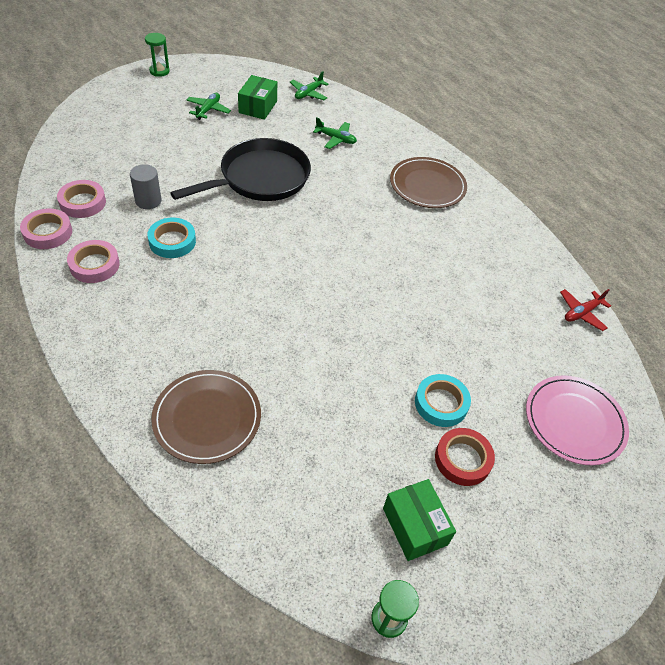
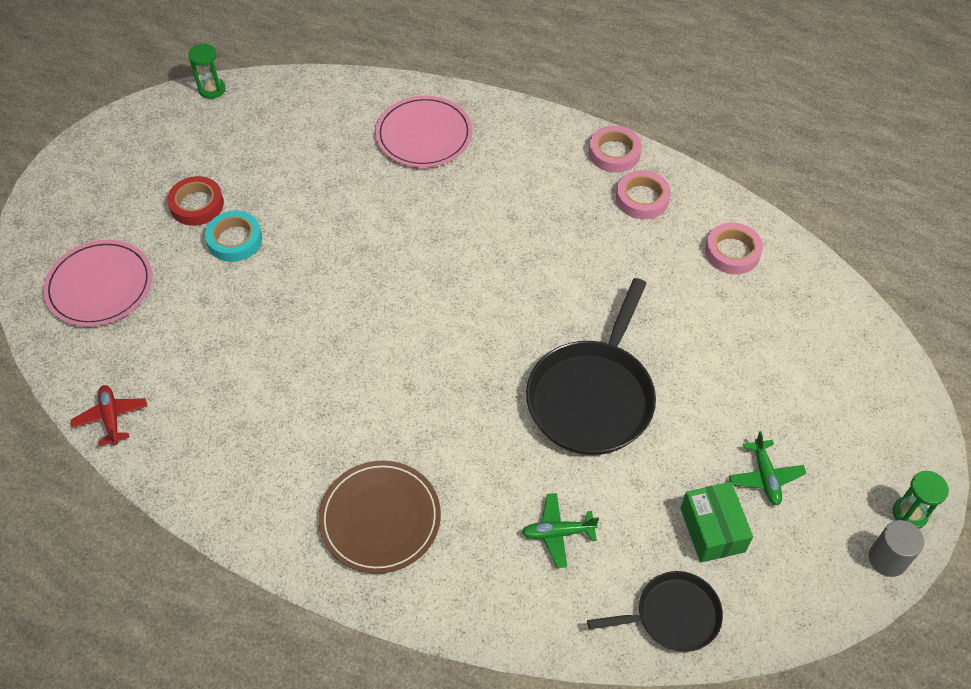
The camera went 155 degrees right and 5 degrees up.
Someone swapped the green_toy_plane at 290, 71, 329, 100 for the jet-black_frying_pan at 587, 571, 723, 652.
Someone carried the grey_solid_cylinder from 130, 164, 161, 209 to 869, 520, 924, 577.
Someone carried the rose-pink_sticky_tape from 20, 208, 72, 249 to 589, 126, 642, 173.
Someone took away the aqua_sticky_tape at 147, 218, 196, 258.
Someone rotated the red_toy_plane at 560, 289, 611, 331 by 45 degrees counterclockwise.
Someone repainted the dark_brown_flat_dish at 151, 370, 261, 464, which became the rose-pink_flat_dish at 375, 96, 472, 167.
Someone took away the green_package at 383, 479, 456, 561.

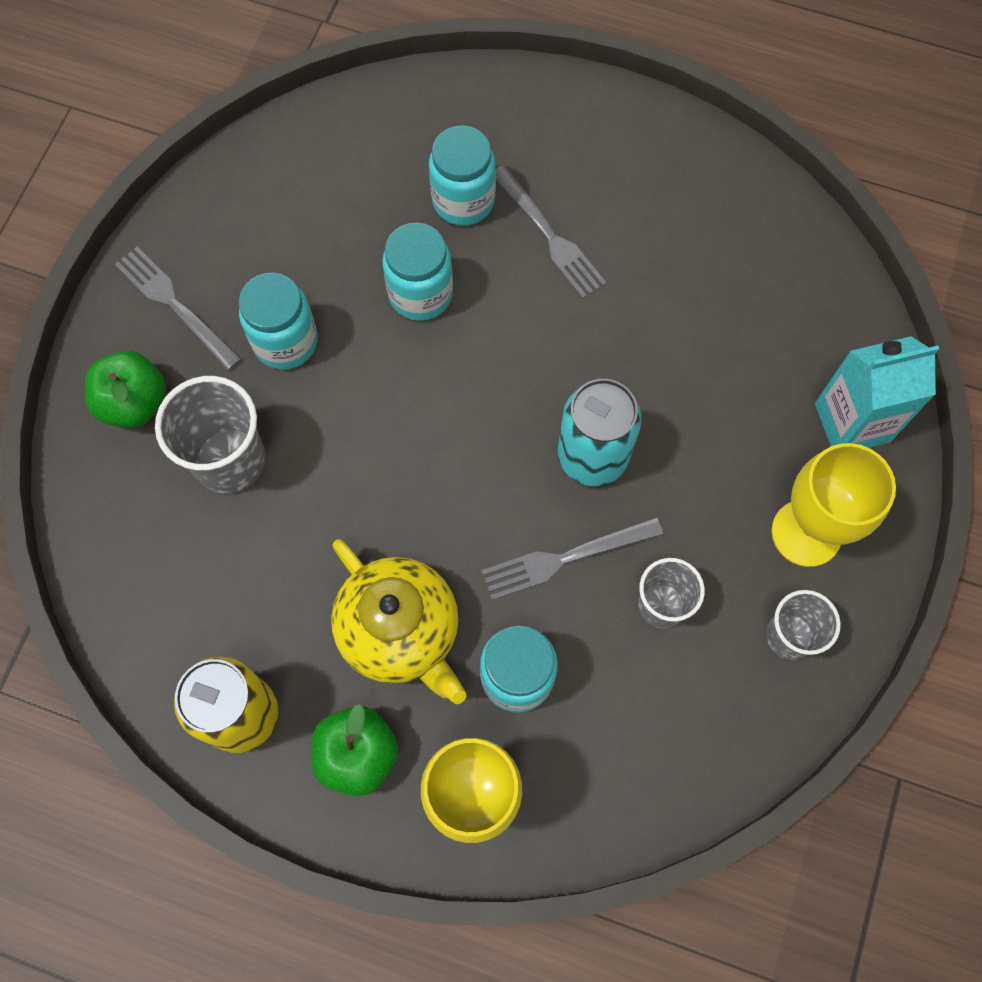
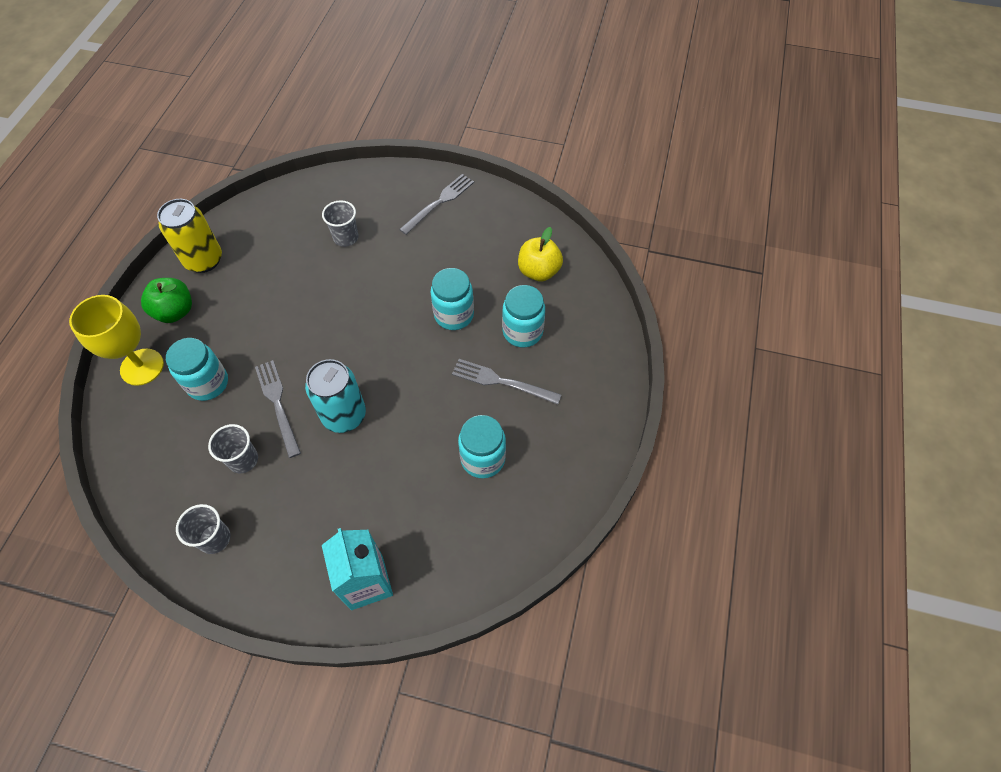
The camera went 85 degrees right and 10 degrees down.
Someone rotated the grey_table_fork at 495, 165, 607, 298 by 60 degrees clockwise.
Someone carried the aqua_preserve_jar from 239, 273, 318, 369 to 458, 415, 506, 478.
Someone took away the green_apple_fruit at 85, 351, 166, 428.
Someone scaled the grey_tumbler at 155, 376, 266, 493 by 0.63.
Someone took away the bright_yellow_wine_glass at 771, 443, 896, 567.
Someone took away the bright_yellow_teapot at 331, 539, 466, 704.
Someone put down the bright_yellow_apple_fruit at 518, 227, 563, 281.

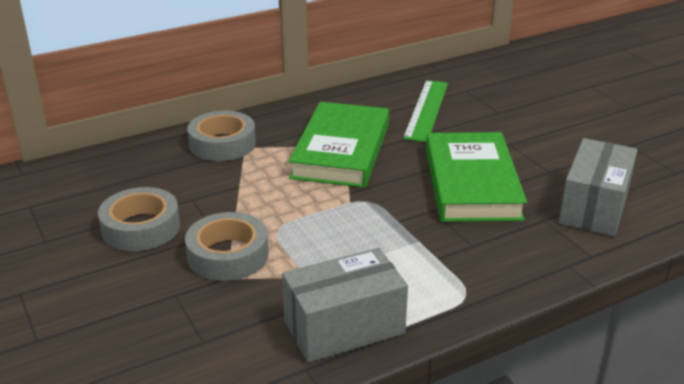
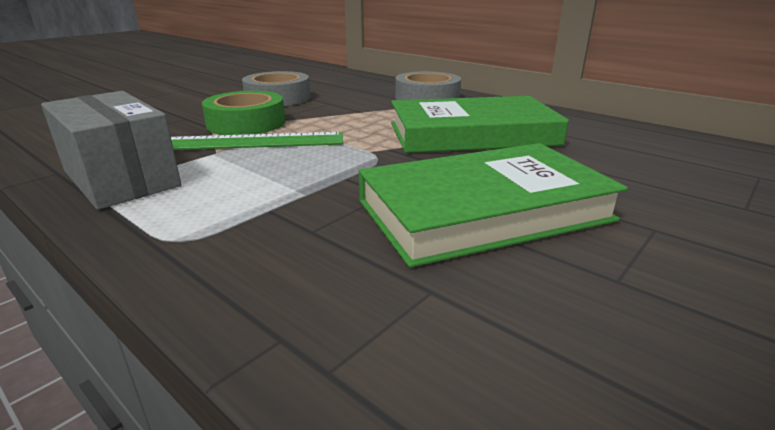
The camera went 70 degrees right and 5 degrees down.
Someone carried the green_ruler from 403, 80, 448, 142 to 171, 132, 343, 150.
Someone took away the grey_package at 559, 138, 637, 236.
Someone repainted the grey_sticky_tape at 185, 212, 269, 281, which became the green_sticky_tape at 202, 91, 285, 135.

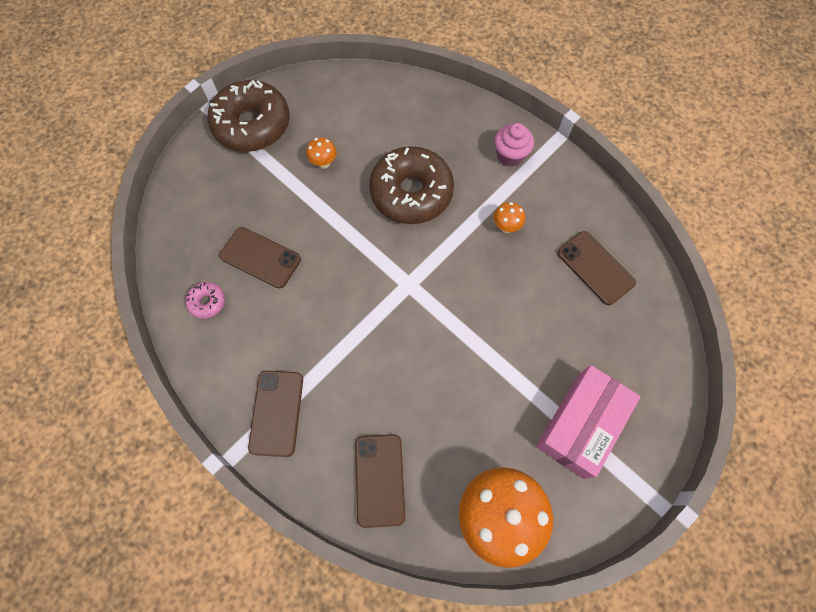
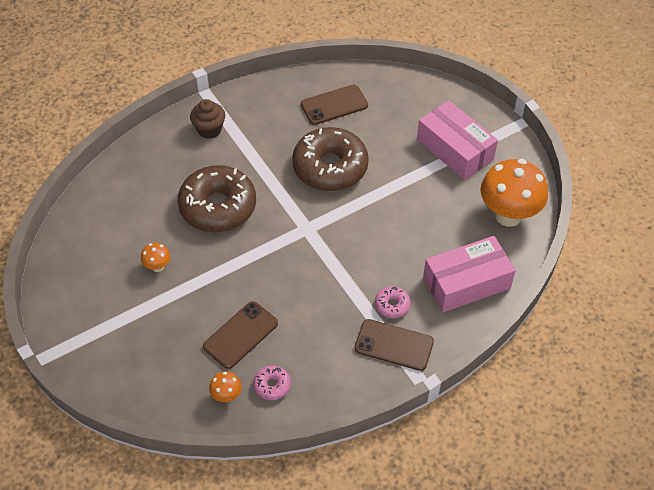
The camera went 75 degrees left and 15 degrees down.
Someone carried the dark_brown_glazed_donut from 208, 80, 290, 152 to 292, 127, 369, 191.
Someone repainted the rose-pink_cupcake at 494, 123, 534, 167, which became the dark_brown_cupcake at 190, 99, 225, 139.
Someone carried the orange_fungus from 494, 202, 525, 233 to 209, 371, 242, 402.
Someone swapped the dark_brown_phone at 355, 434, 405, 528 for the rose-pink_package at 423, 236, 516, 312.
Someone put down the rose-pink_glazed_donut at 375, 286, 411, 318.

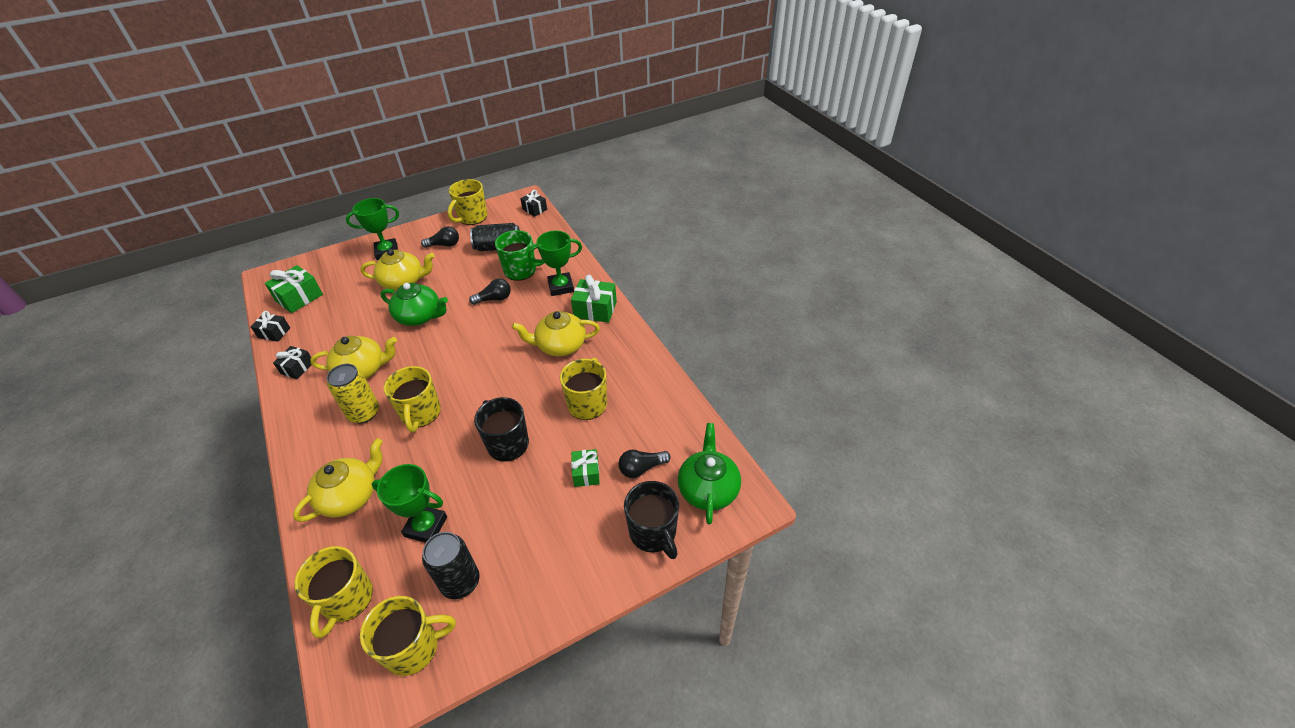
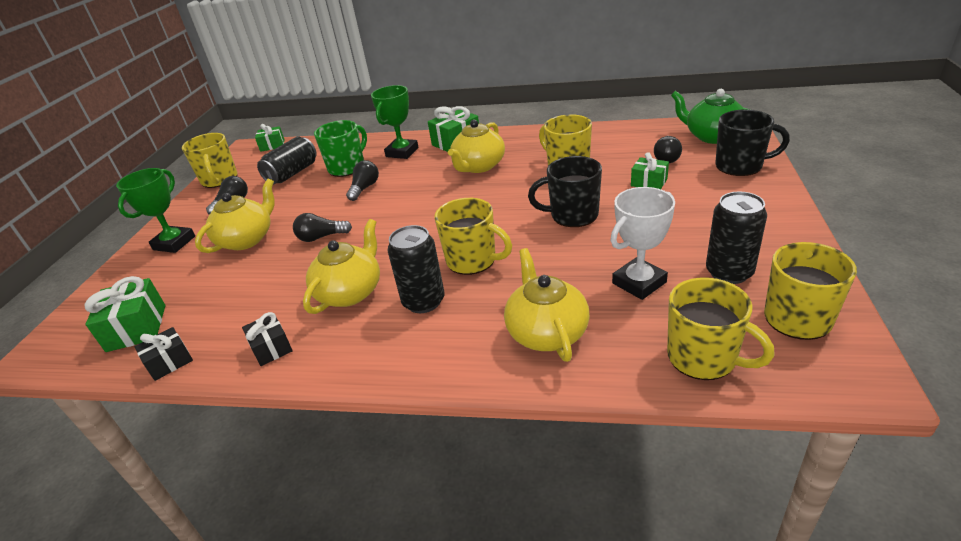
The camera went 50 degrees left and 10 degrees down.
Someone repainted the jet-black_gift at 520, 190, 547, 217, which became the green_gift at 255, 124, 285, 152.
Someone swapped the green_teapot at 380, 283, 448, 326 for the jet-black_bulb at 293, 213, 352, 242.
Someone repainted the bright_yellow_tin at 327, 364, 379, 423, which became the jet-black_tin at 387, 225, 444, 313.
Someone repainted the green_trophy at 372, 464, 447, 542, which became the pure_white_trophy at 610, 187, 675, 300.

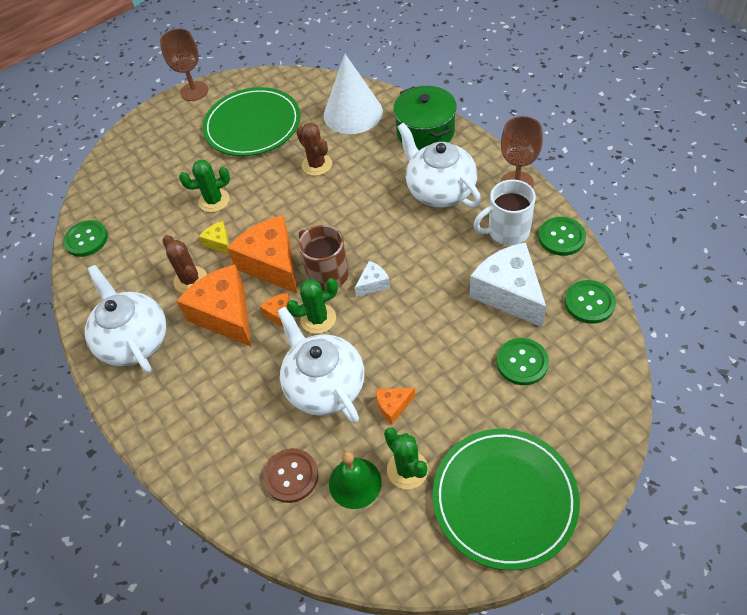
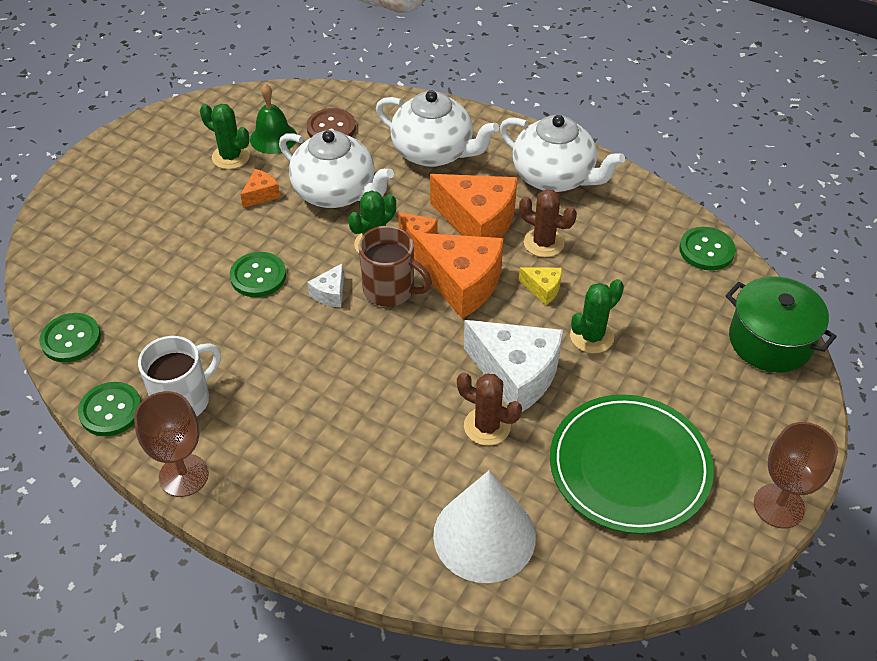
The camera went 150 degrees right and 5 degrees down.
Someone carried the green_stockpot from 393, 86, 457, 150 to 726, 276, 837, 372.
Someone carried the pure_white_teapot from 398, 122, 481, 208 to 376, 90, 499, 167.
Someone carried the pure_white_piece_of_cheese from 470, 242, 546, 327 to 464, 320, 563, 412.
Someone carried the green_shirt_button from 497, 338, 549, 385 to 230, 252, 286, 297.
Someone took away the green_flat_dish at 433, 429, 580, 570.

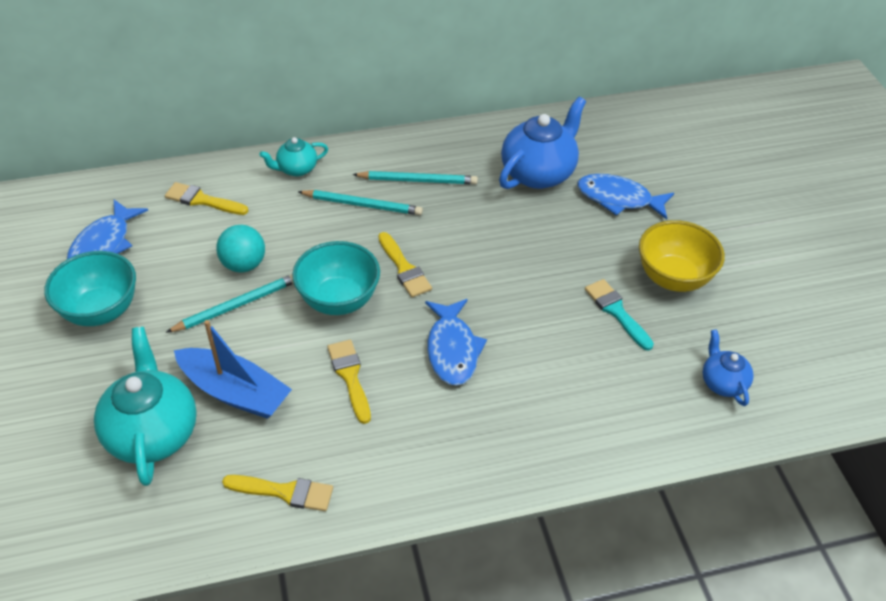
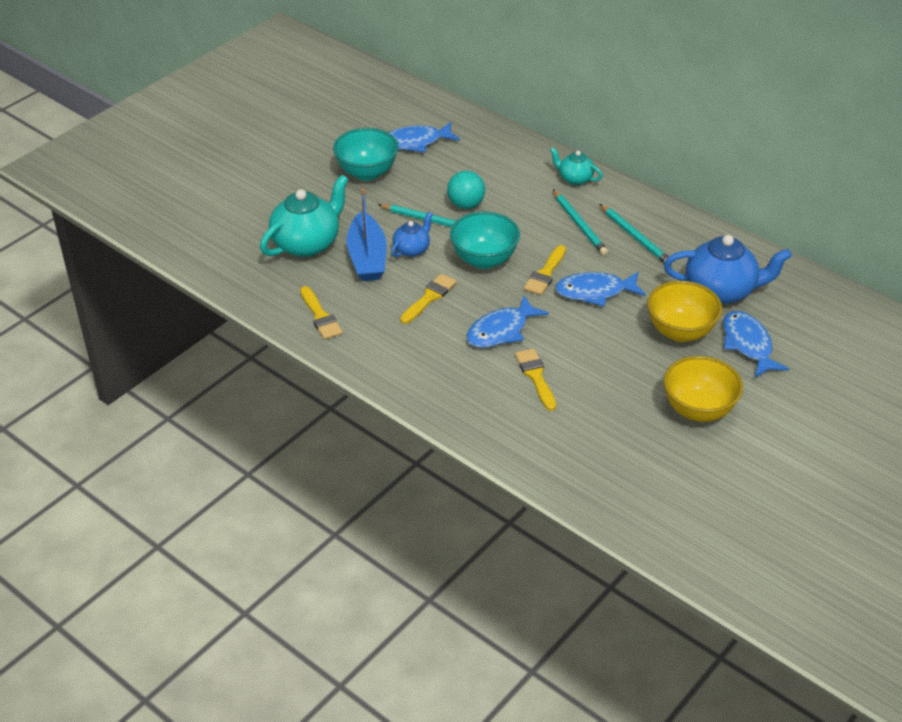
The camera went 55 degrees right and 5 degrees down.
Someone carried the bright_yellow_brush from 165, 182, 248, 215 to 515, 349, 556, 411.
Someone took away the aqua_brush at 585, 279, 654, 351.
Someone carried the blue_teapot from 703, 329, 754, 406 to 391, 212, 433, 257.
Someone put down the blue_fish at 555, 272, 646, 307.
Someone put down the bright_yellow_bowl at 647, 281, 722, 342.

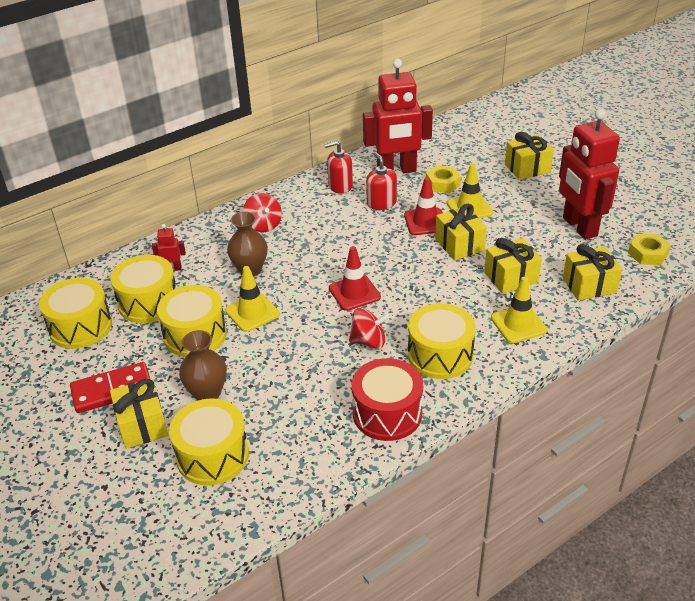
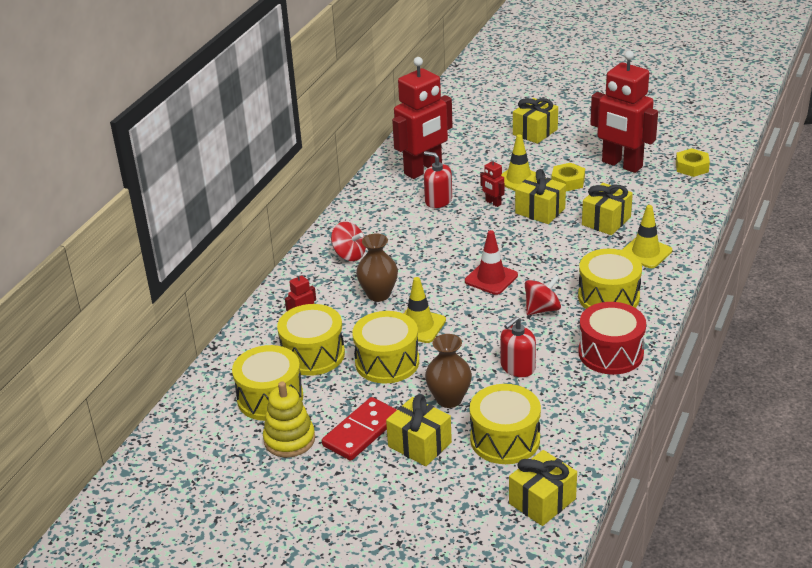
The camera went 30 degrees left and 5 degrees down.
Someone carried the red_soap_dispenser from 324, 141, 353, 194 to 500, 316, 536, 377.
Someone carried the bright_yellow_hex_nut from 426, 165, 461, 193 to 551, 163, 585, 191.
Someone swapped the red_traffic_cone at 404, 177, 443, 235 for the red_robot at 480, 157, 505, 207.
Someone carried the bright_yellow_gift from 563, 244, 622, 301 to 509, 450, 577, 526.
Someone put down the bright_yellow_stacking_rings at 263, 381, 315, 457.

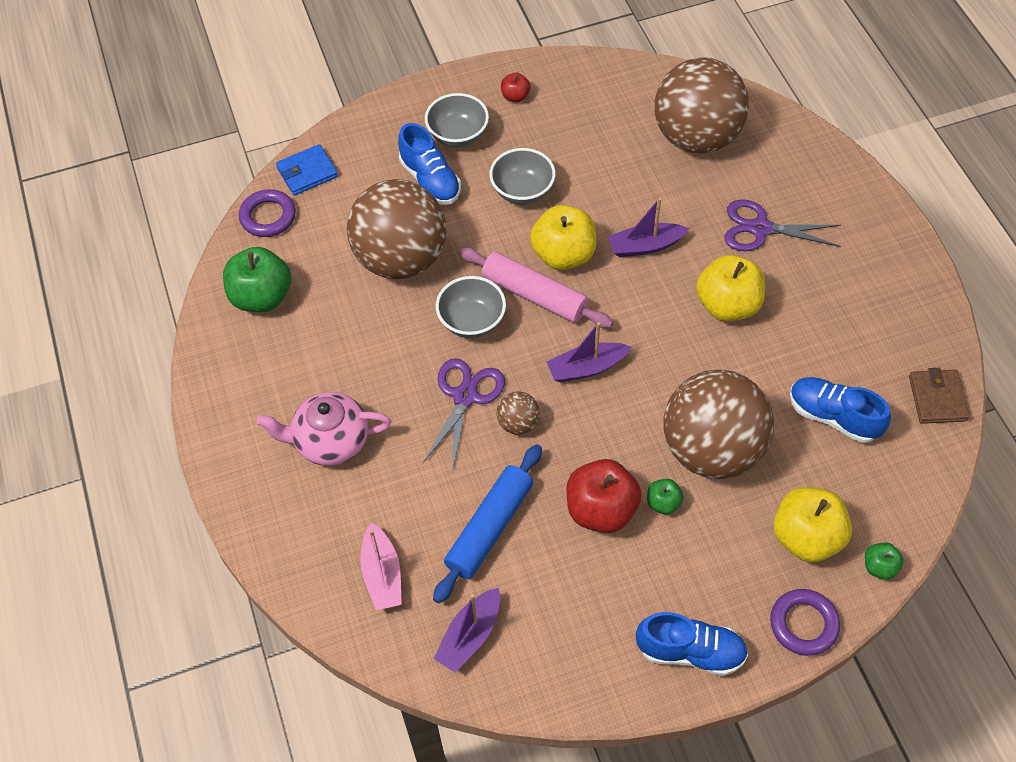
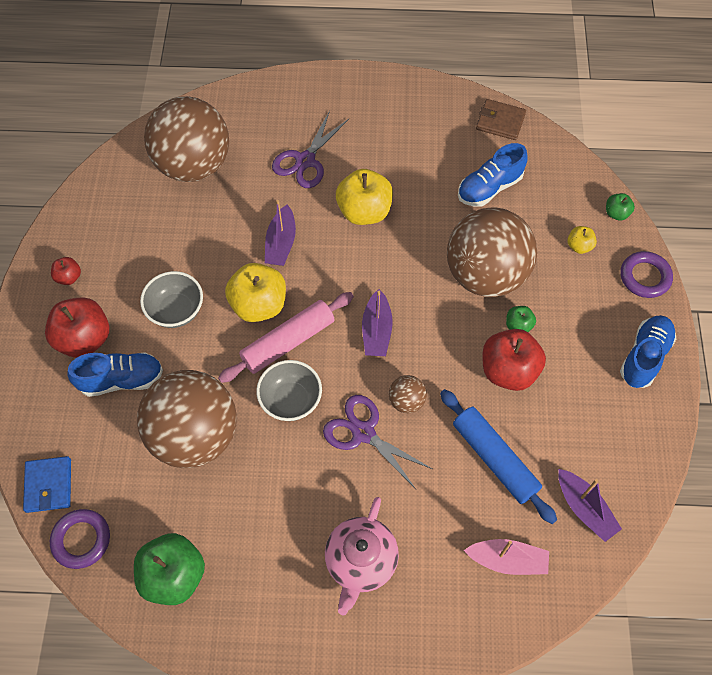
The camera went 70 degrees left and 5 degrees up.
Someone swapped the grey_bowl at 425, 93, 489, 148 for the red_apple_fruit at 45, 297, 109, 358.
Someone scaled the bright_yellow_apple_fruit at 773, 487, 852, 562 by 0.49.

